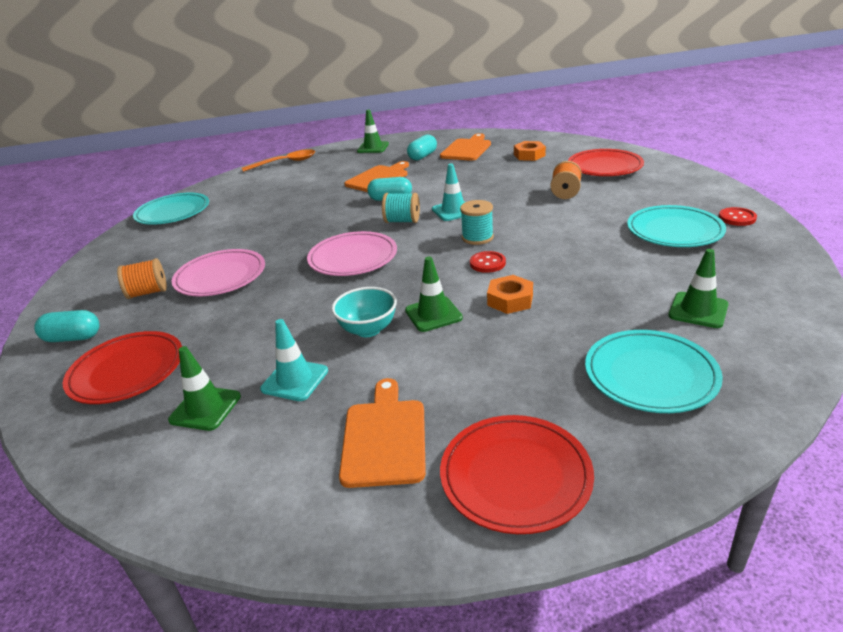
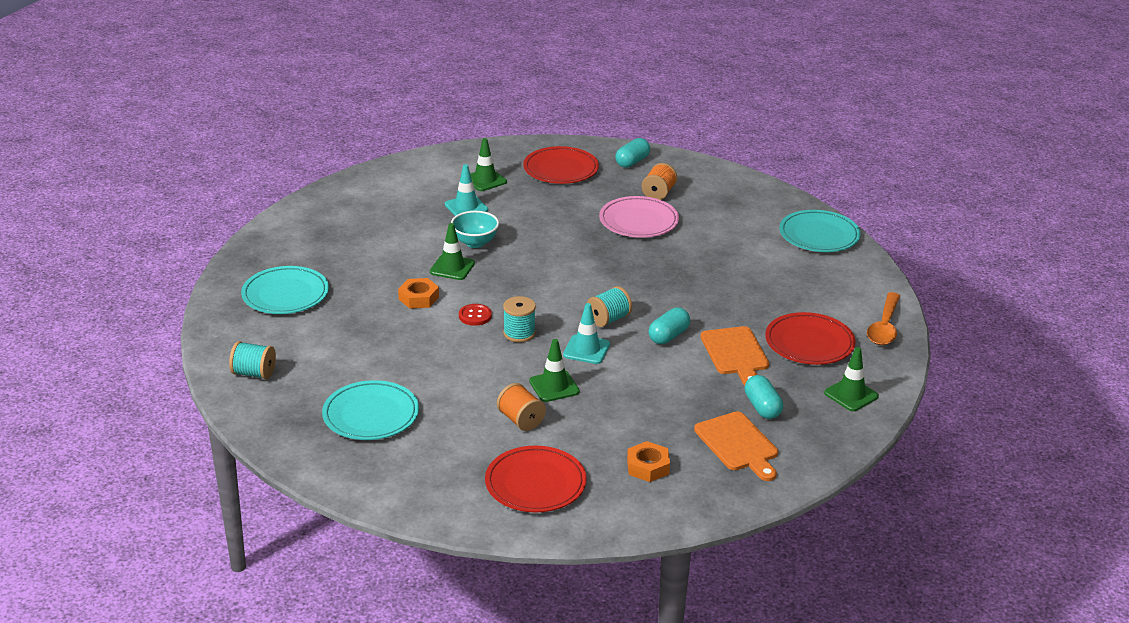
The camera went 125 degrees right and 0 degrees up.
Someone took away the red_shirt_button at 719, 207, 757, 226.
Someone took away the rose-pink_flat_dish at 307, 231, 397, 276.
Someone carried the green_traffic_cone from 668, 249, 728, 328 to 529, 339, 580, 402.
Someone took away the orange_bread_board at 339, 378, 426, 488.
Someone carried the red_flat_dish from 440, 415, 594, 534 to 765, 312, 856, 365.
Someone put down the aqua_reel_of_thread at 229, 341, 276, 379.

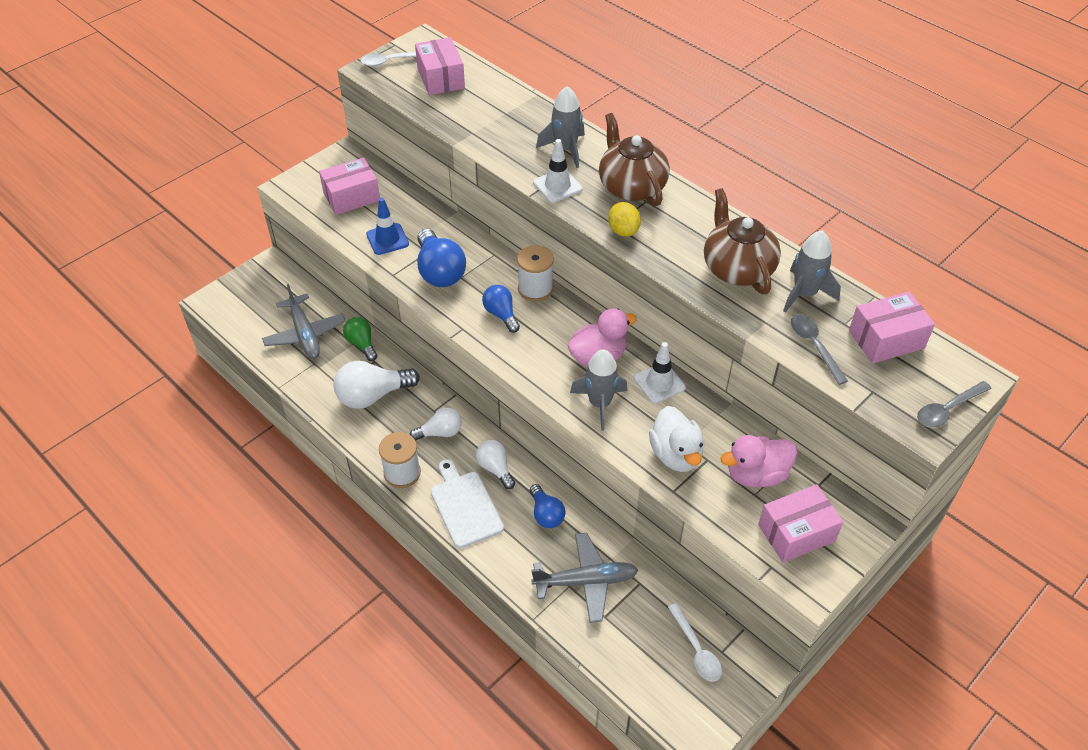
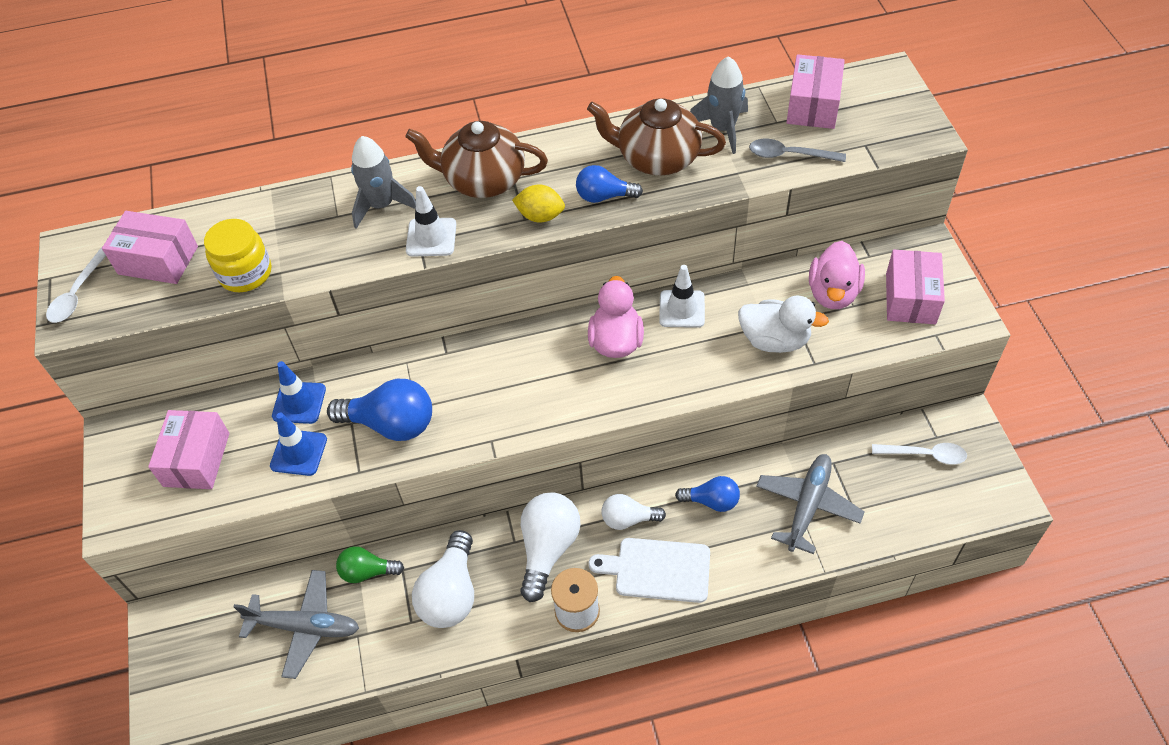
The camera went 55 degrees left and 5 degrees up.
Someone took away the pure_white_reel_of_thread at 517, 245, 554, 301.
Someone carried the blue_bulb from 482, 285, 520, 333 to 576, 165, 643, 203.
Someone took away the grey_rocket at 570, 349, 628, 430.
Someone took away the grey_teaspoon at 917, 381, 992, 427.
Someone scaled the pure_white_bulb at 410, 408, 462, 441 by 1.65.
Someone put down the bright_yellow_preserve_jar at 204, 219, 271, 292.
Someone put down the blue_traffic_cone at 272, 361, 326, 424.

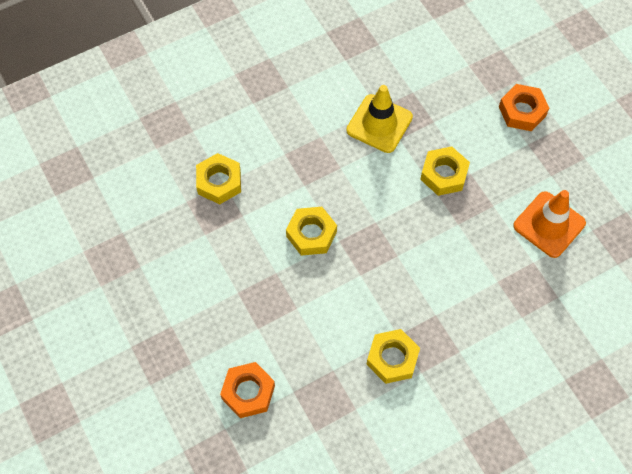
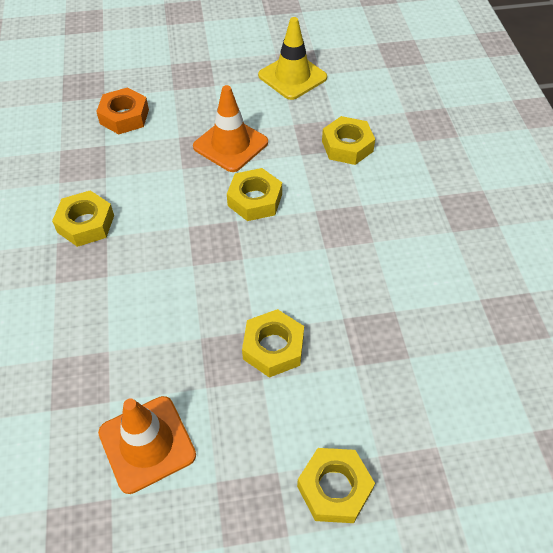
The camera went 110 degrees right and 10 degrees down.
Someone repainted the orange_hex_nut at 499, 84, 549, 131, which became the bright_yellow_hex_nut at 297, 448, 375, 523.
Someone carried the bright_yellow_traffic_cone from 346, 85, 413, 153 to 258, 17, 327, 100.
Someone put down the orange_traffic_cone at 193, 85, 268, 172.

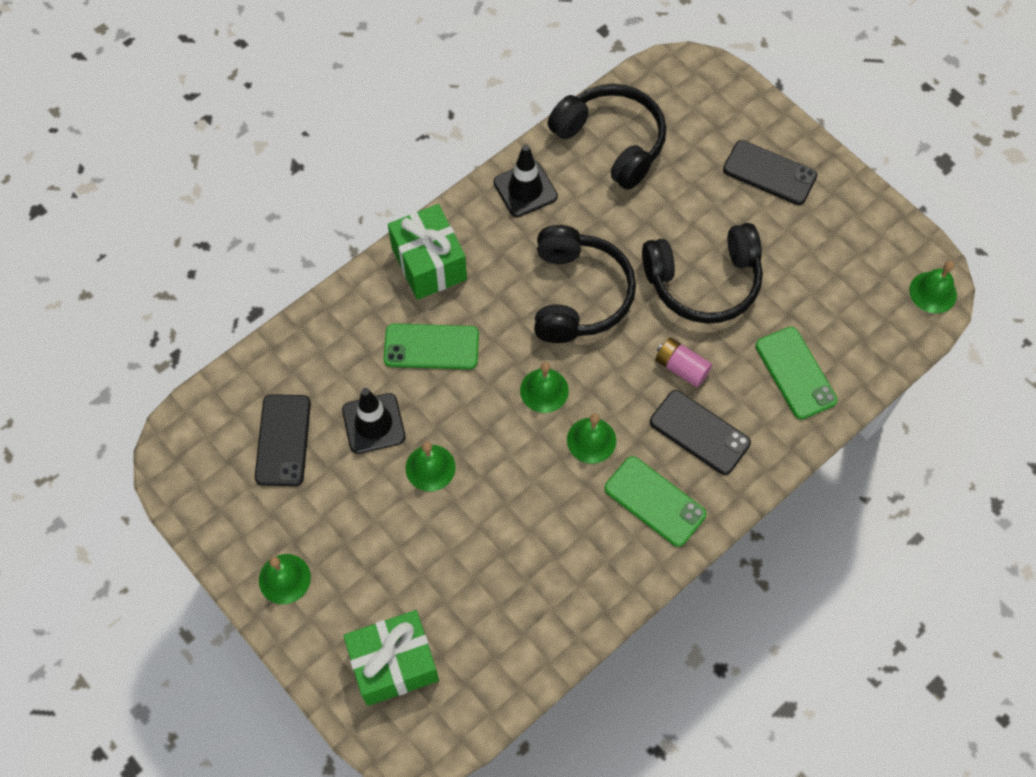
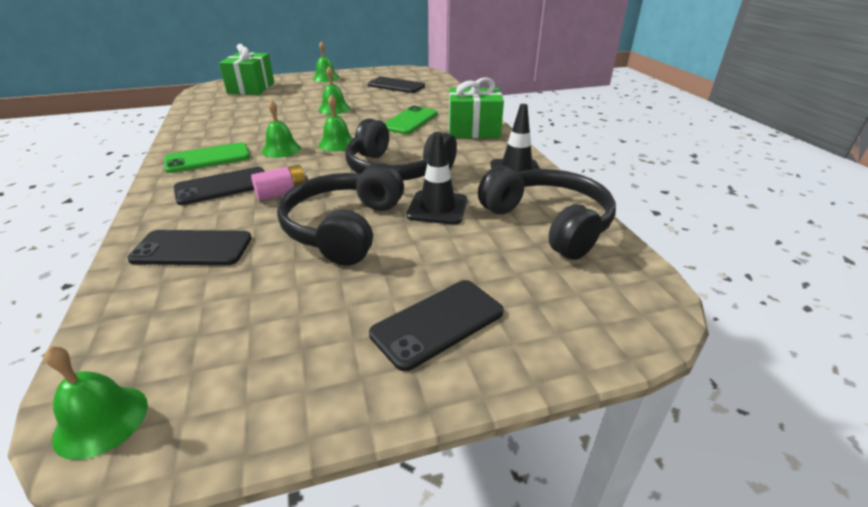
The camera went 115 degrees right and 30 degrees down.
Someone rotated the jet-black_headset at 548, 84, 666, 190 by 105 degrees counterclockwise.
Someone repainted the green_phone at 755, 327, 837, 419, which became the jet-black_phone at 127, 230, 252, 265.
Someone carried the jet-black_traffic_cone from 342, 388, 405, 454 to 406, 133, 467, 225.

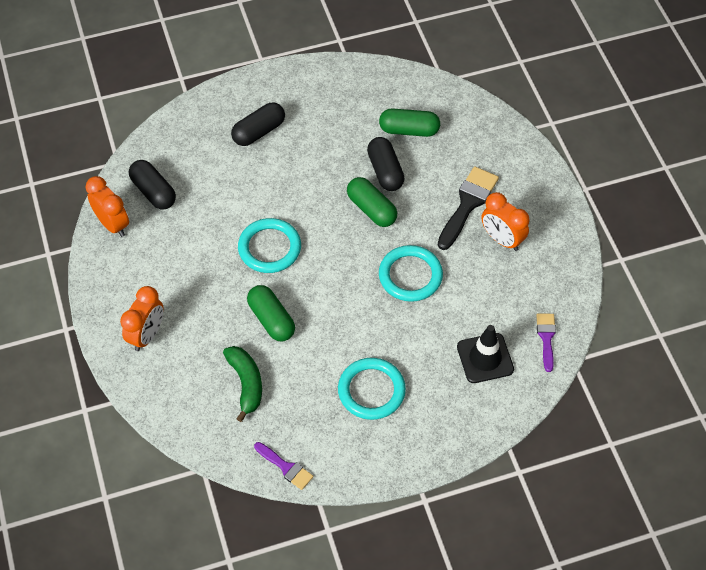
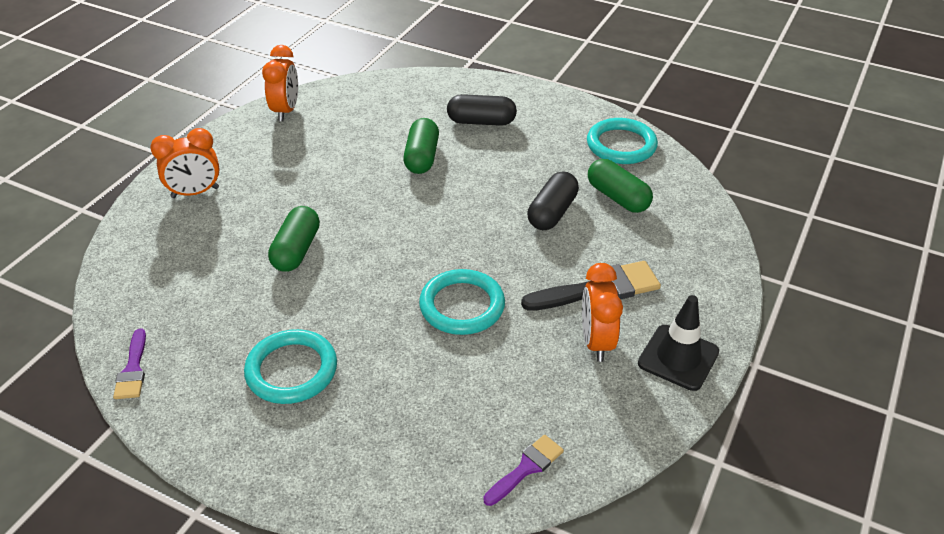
The camera went 45 degrees right and 15 degrees down.
Someone took away the jet-black_pill_shape at 129, 160, 176, 209.
Someone carried the green_pill_shape from 347, 177, 397, 227 to 403, 118, 439, 174.
Someone carried the aqua_hoop from 238, 218, 301, 273 to 587, 118, 658, 164.
Someone carried the jet-black_traffic_cone from 457, 325, 514, 383 to 638, 295, 719, 391.
Someone took away the green_banana at 223, 346, 262, 422.

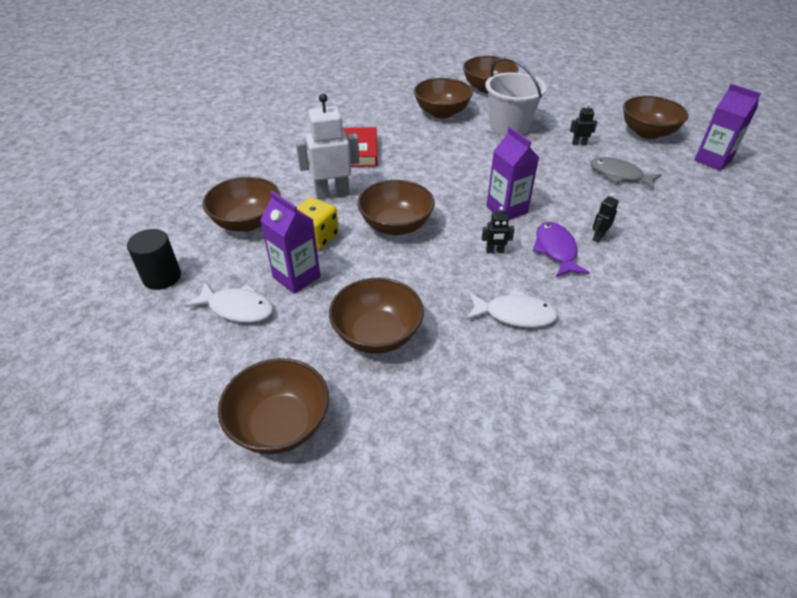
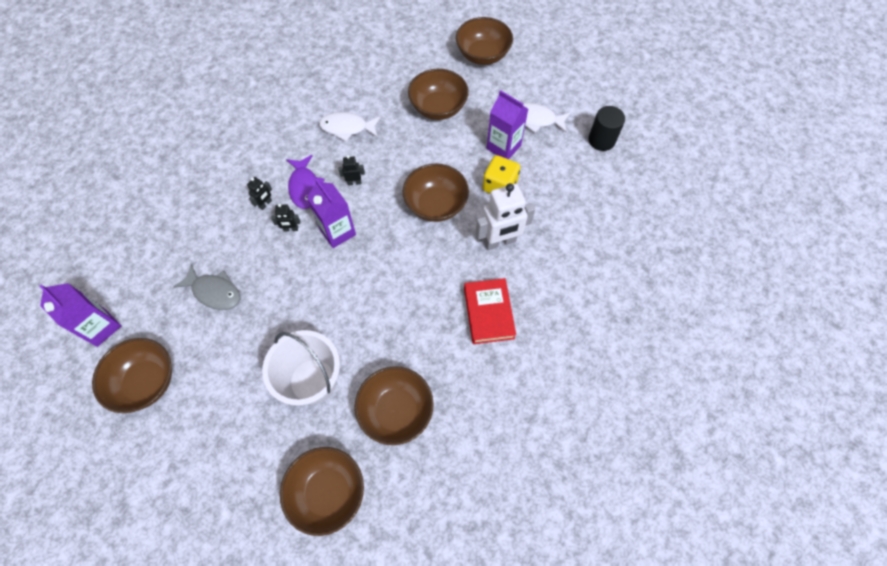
The camera went 175 degrees right and 20 degrees up.
Someone carried the jet-black_robot from 570, 103, 597, 145 to 271, 204, 300, 232.
Someone took away the dark_brown_bowl at 202, 177, 280, 232.

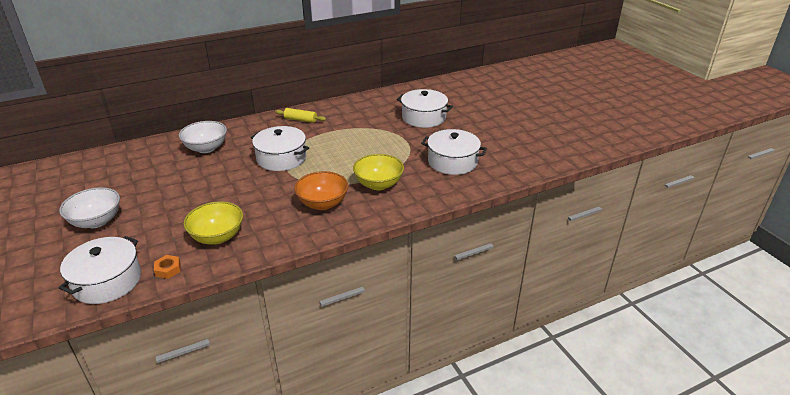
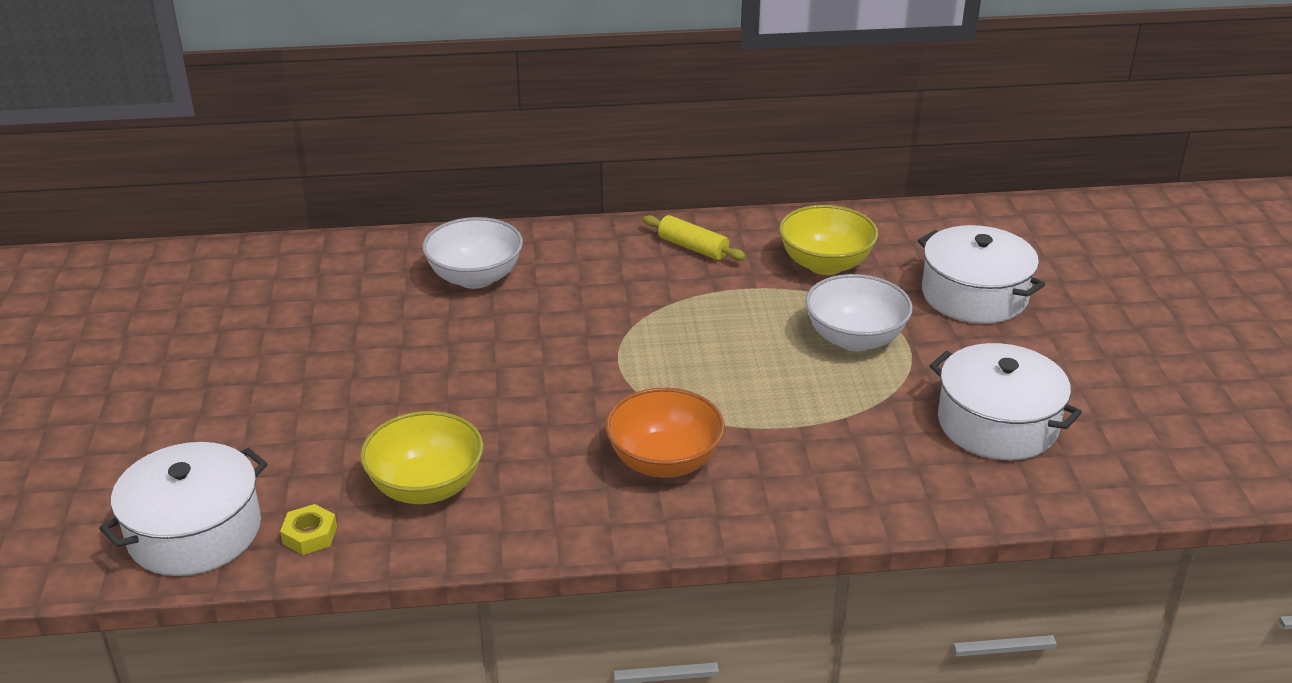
The camera went 20 degrees right and 0 degrees up.
Someone took away the pure_white_stockpot at 251, 126, 309, 171.
Someone carried the bright_yellow_bowl from 353, 154, 404, 190 to 779, 205, 878, 275.
Someone carried the pure_white_bowl from 59, 187, 120, 228 to 805, 274, 913, 351.
Someone repainted the orange_hex_nut at 154, 255, 181, 279, which became the bright_yellow_hex_nut at 280, 504, 337, 555.

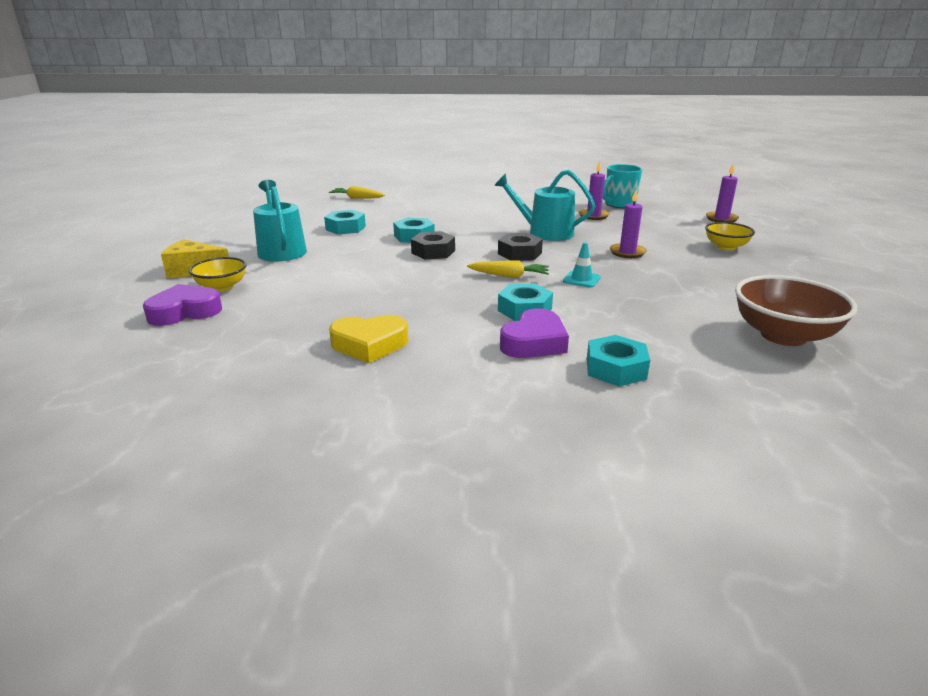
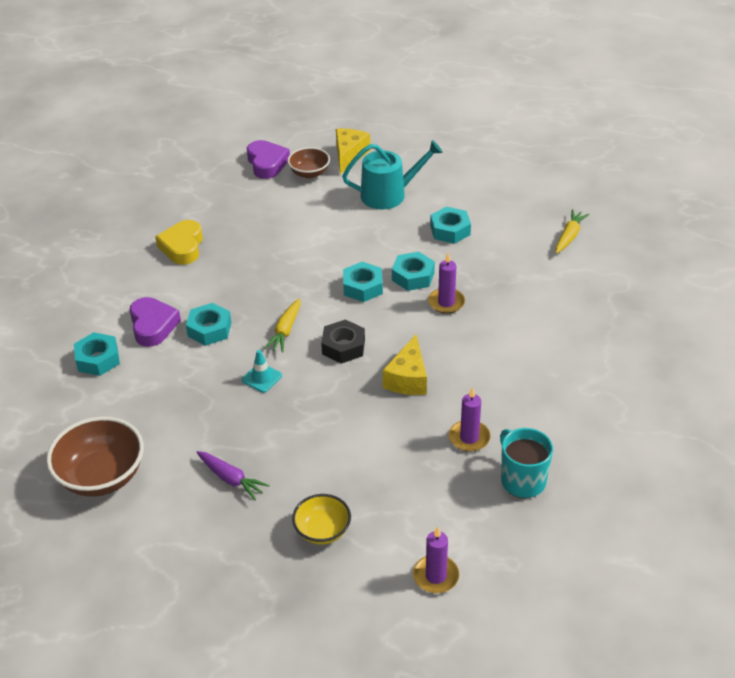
The camera went 100 degrees right and 15 degrees up.
Someone swapped the aqua_sprinkling_can at 494, 170, 595, 241 for the bright_yellow_piece_of_cheese at 383, 334, 427, 395.
Someone carried the royal_purple_candle from 610, 190, 647, 258 to 428, 252, 465, 314.
Someone repainted the jet-black_hex_nut at 411, 231, 455, 259, which became the aqua_hex_nut at 343, 262, 383, 302.
Someone repainted the bright_yellow_bowl at 189, 257, 247, 291, which became the dark_brown_bowl at 287, 147, 330, 179.
Someone rotated the royal_purple_love_heart at 500, 308, 569, 358 by 150 degrees counterclockwise.
Someone put down the royal_purple_toy_carrot at 196, 451, 270, 500.

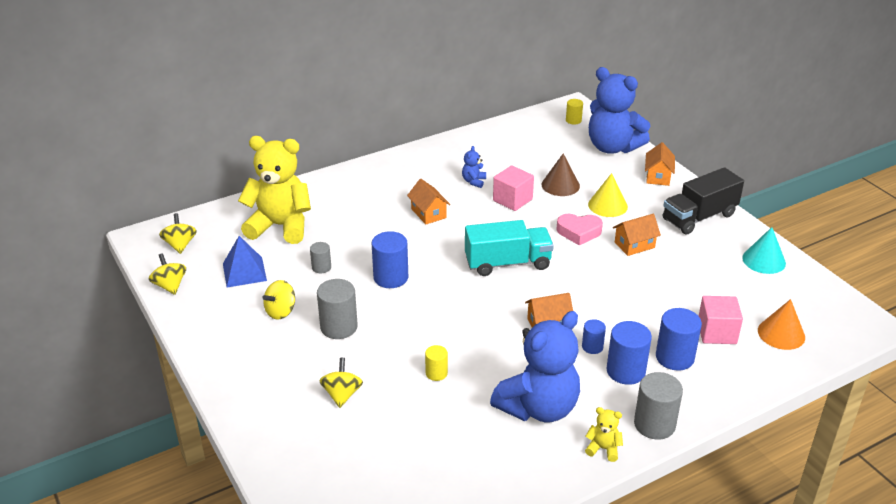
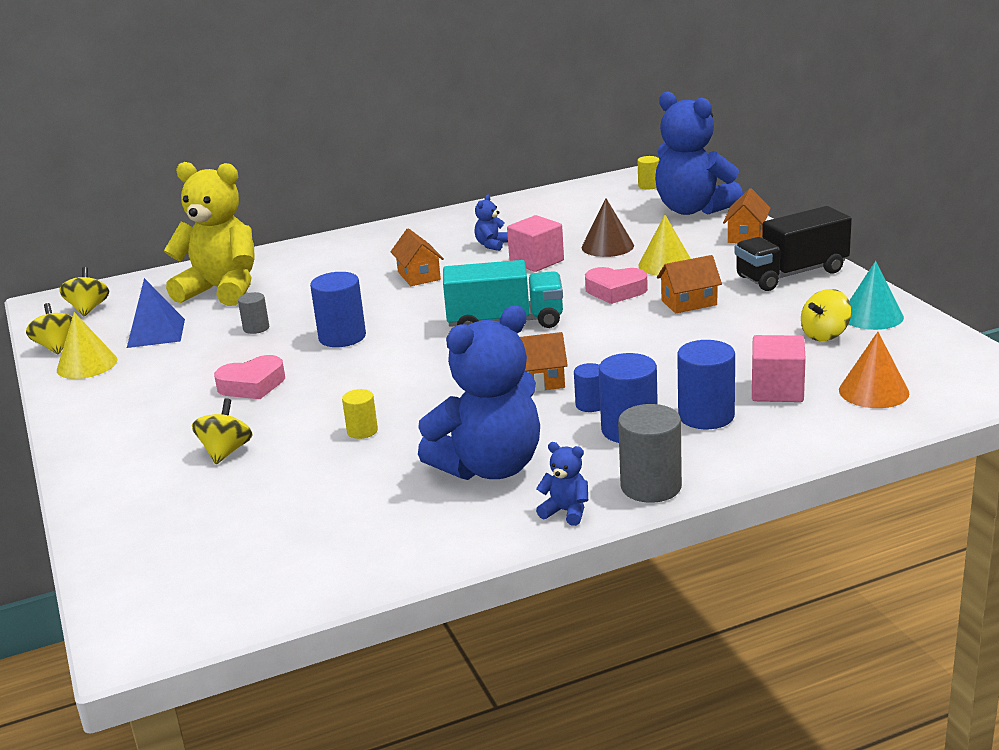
The camera went 10 degrees right and 10 degrees down.
Someone swapped the grey_solid_cylinder at 317, 279, 358, 339 for the rose-pink_love_heart at 214, 355, 285, 399.
Someone carried the bright_yellow_spinning_top from 262, 280, 295, 320 to 801, 289, 852, 341.
Someone repainted the bright_yellow_teddy_bear at 585, 407, 623, 462, which became the blue_teddy_bear at 536, 442, 588, 526.
Someone put down the bright_yellow_cone at 57, 312, 118, 379.

